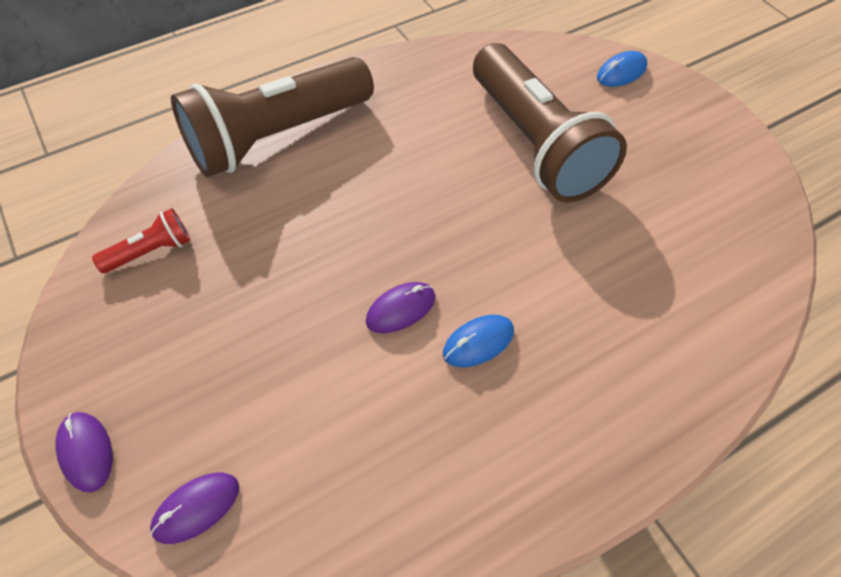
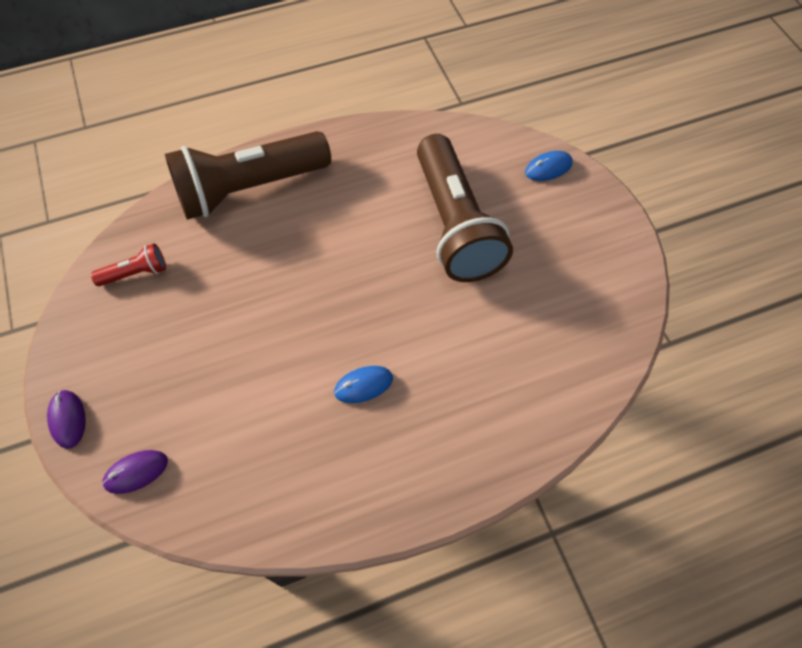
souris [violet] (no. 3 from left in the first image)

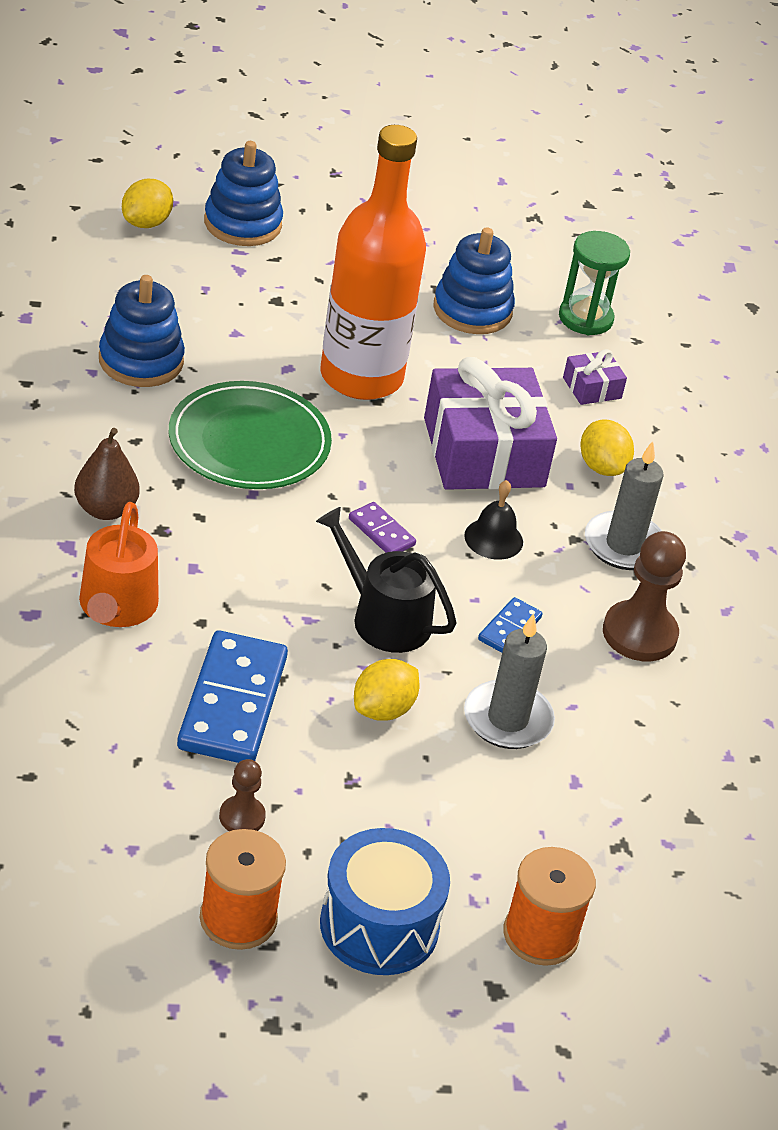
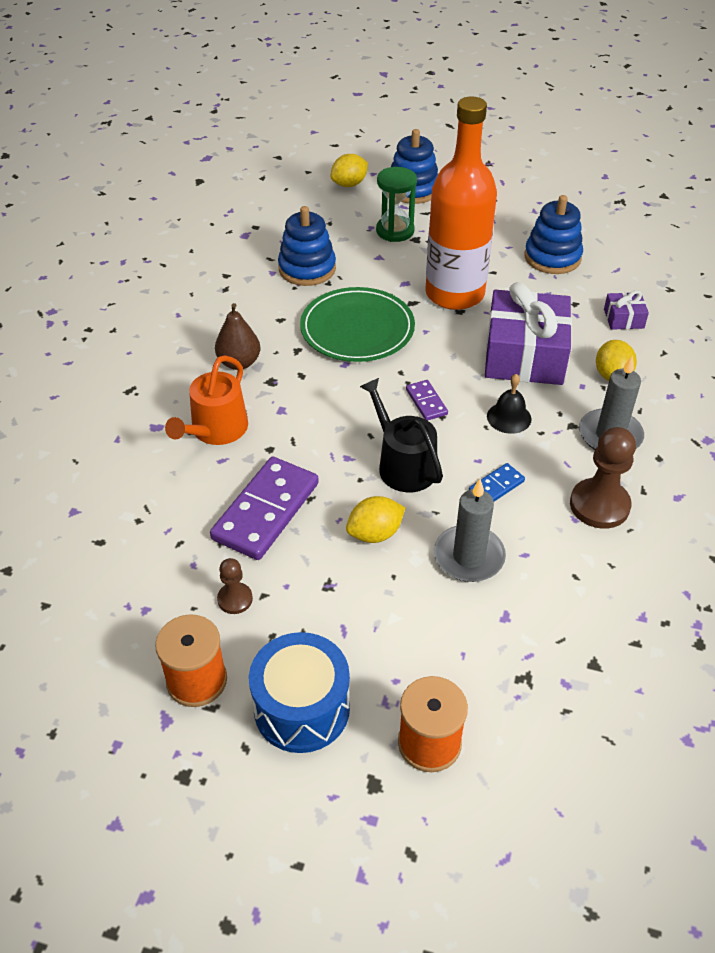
domino [violet] (no. 1 from left)
sablier [vert]

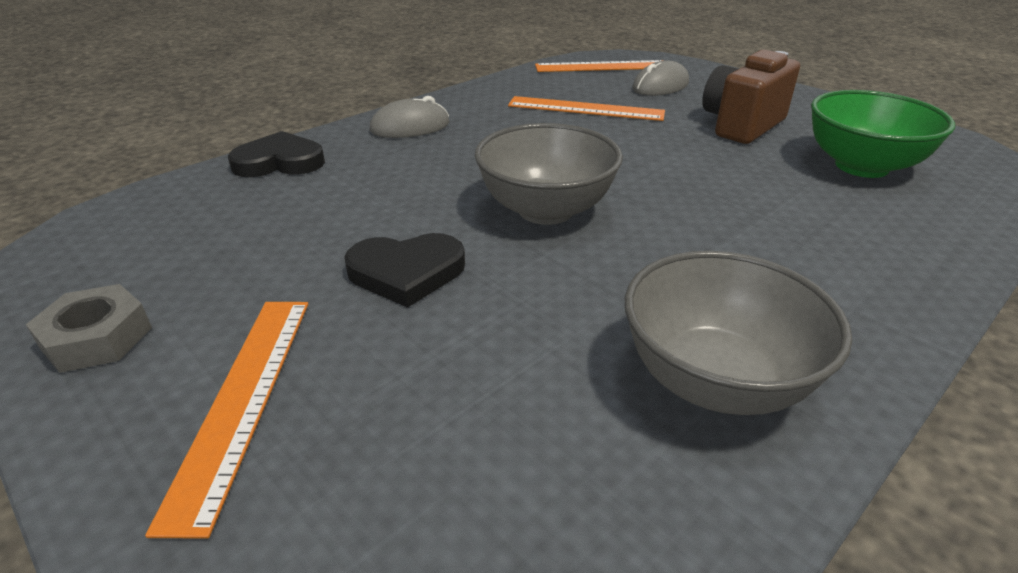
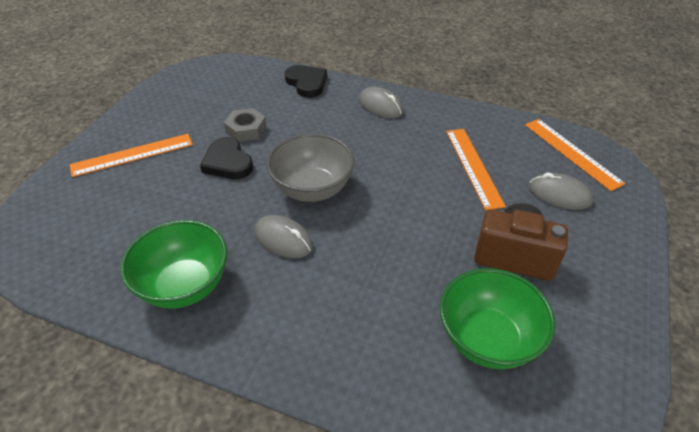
écrou [gris]
bol [vert] (no. 1 from left)
souris [gris] (no. 1 from left)

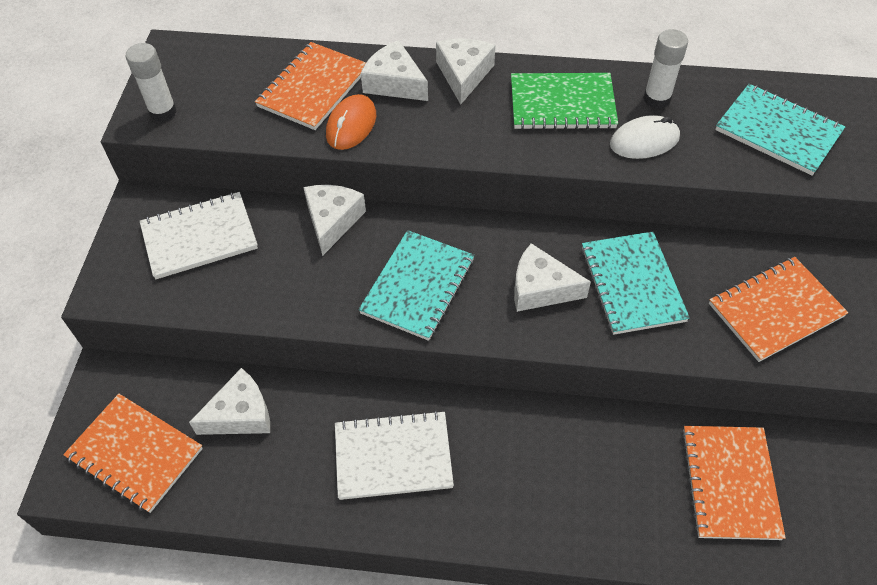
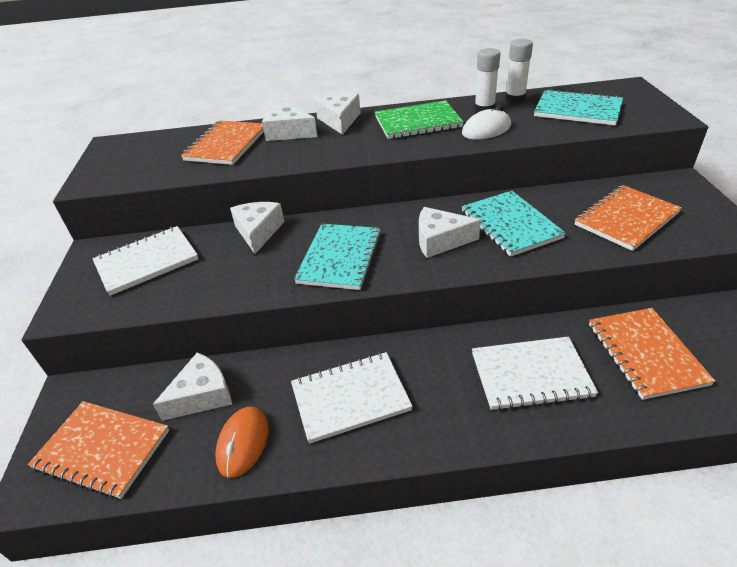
bâton de colle [blanc] (no. 2 from left)
souris [orange]
carnet [blanc] (no. 3 from left)

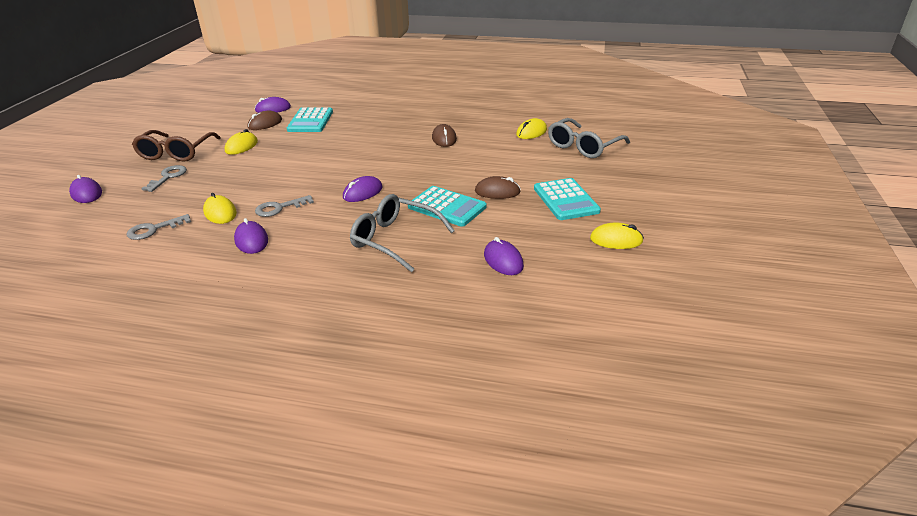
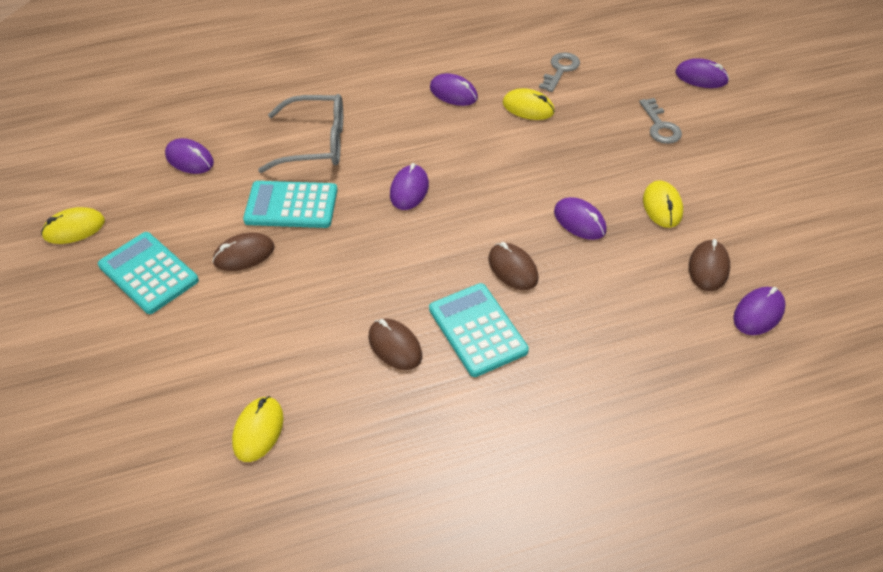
lunettes [marron]
clé [gris] (no. 3 from left in the first image)
calculatrice [turquoise] (no. 3 from left)
lunettes [gris] (no. 2 from left in the first image)
souris [marron] (no. 3 from left)
souris [violet] (no. 4 from left)

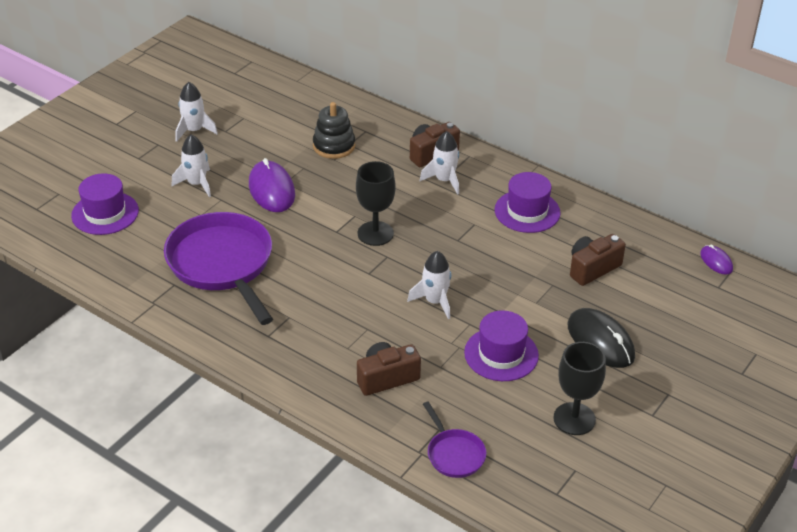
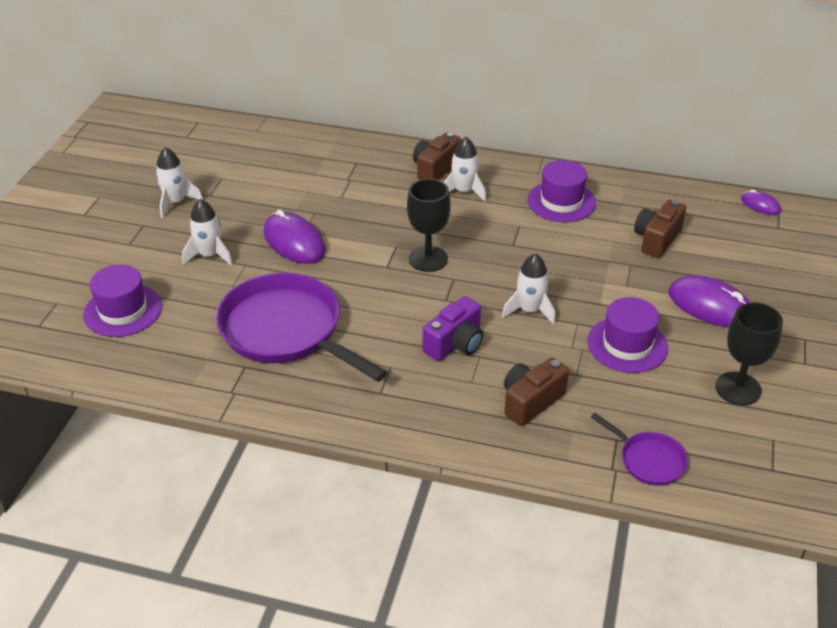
jouet à empiler [noir]
souris [violet] (no. 2 from left)
appareil photo [violet]

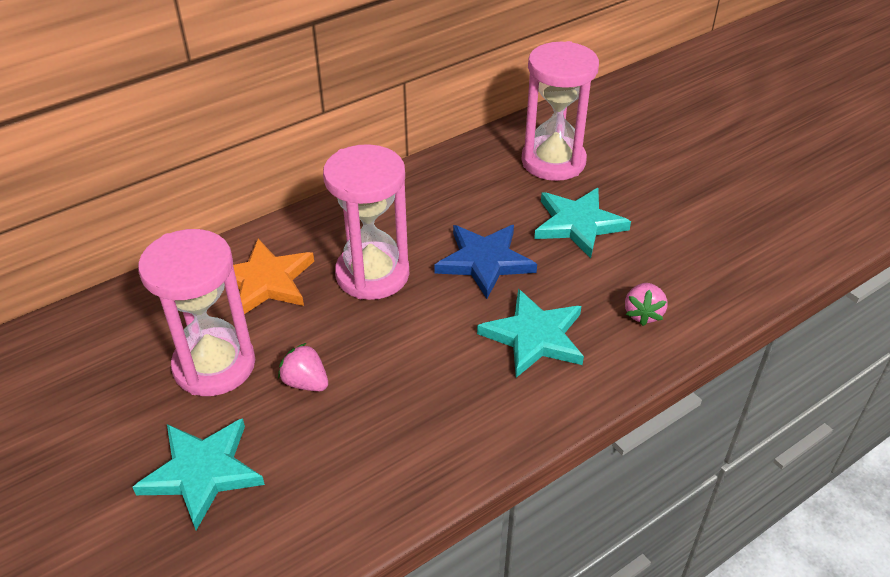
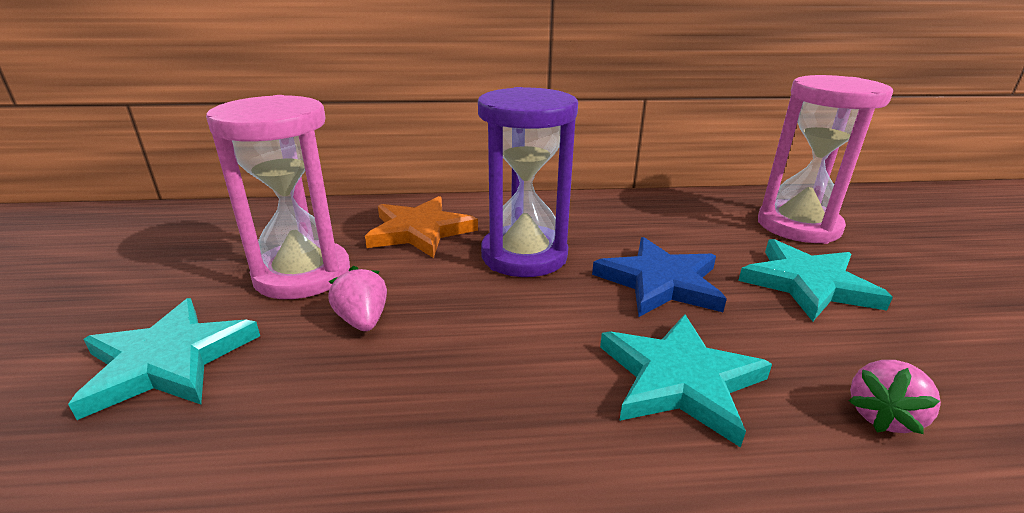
sablier [violet]

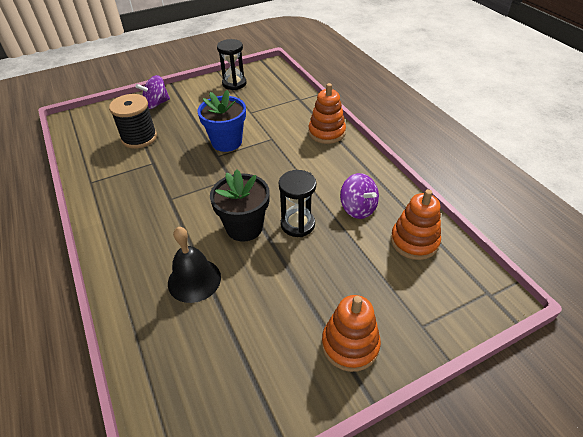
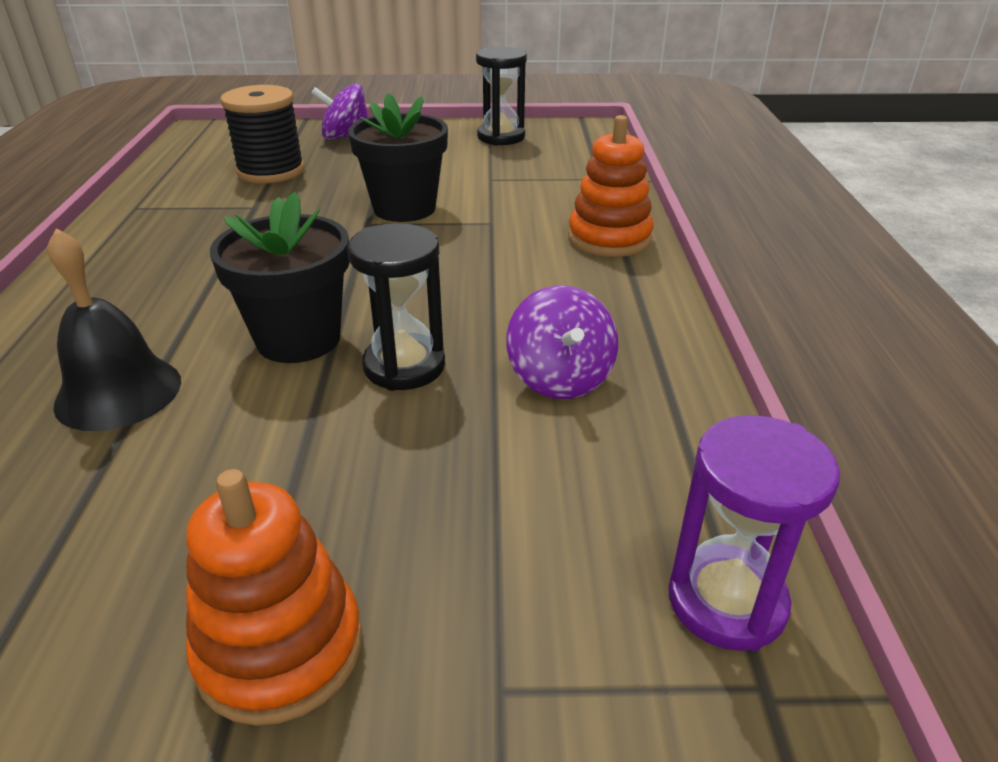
pot de fleurs [noir] (no. 2 from left)
jouet à empiler [orange] (no. 3 from left in the first image)
sablier [violet]

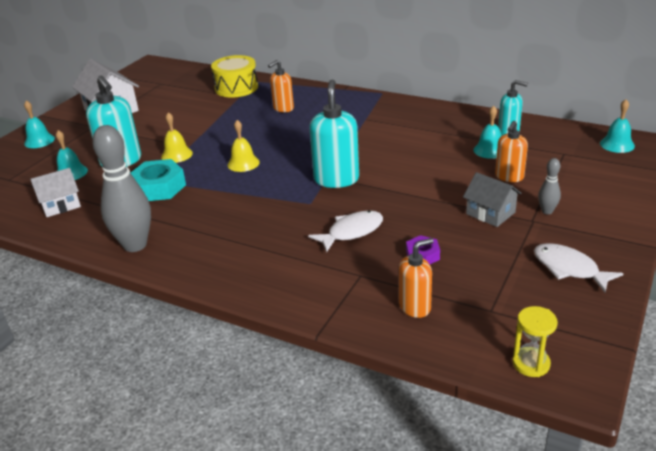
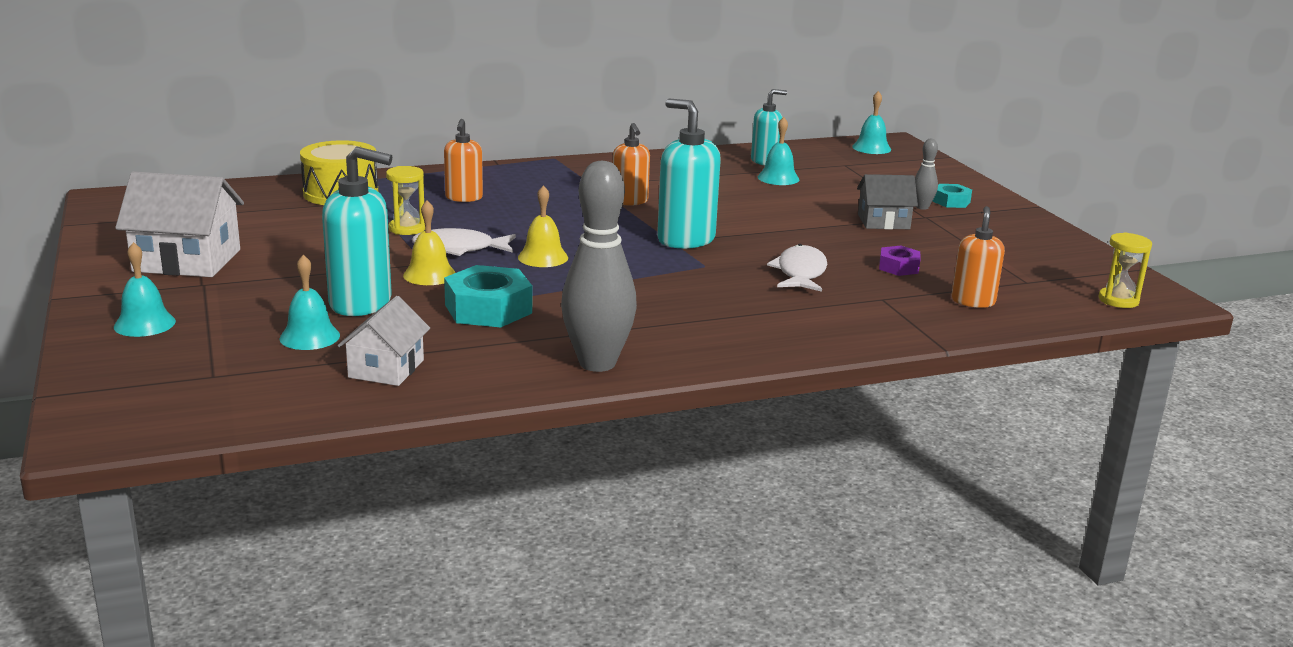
distributeur de savon [orange] (no. 2 from left)
poisson [blanc] (no. 1 from left)
sablier [jaune] (no. 1 from left)
écrou [turquoise] (no. 2 from left)

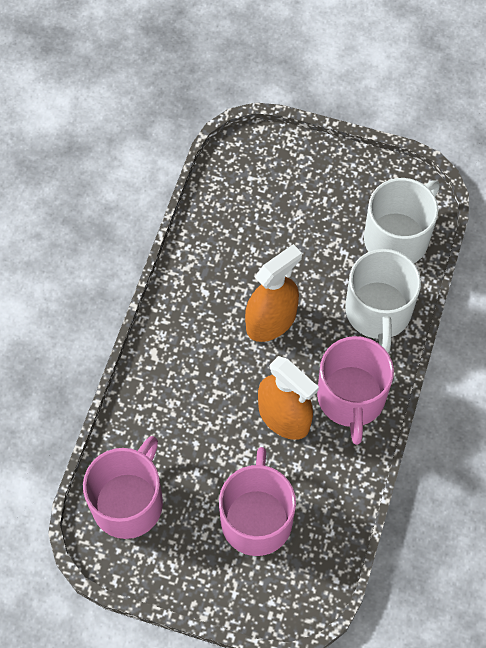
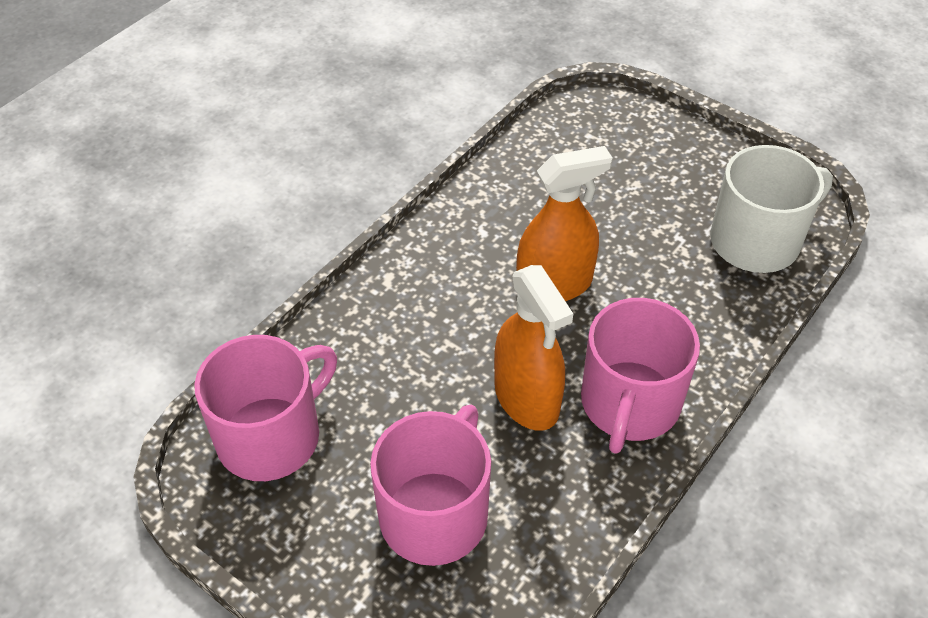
tasse [blanc] (no. 1 from left in the first image)

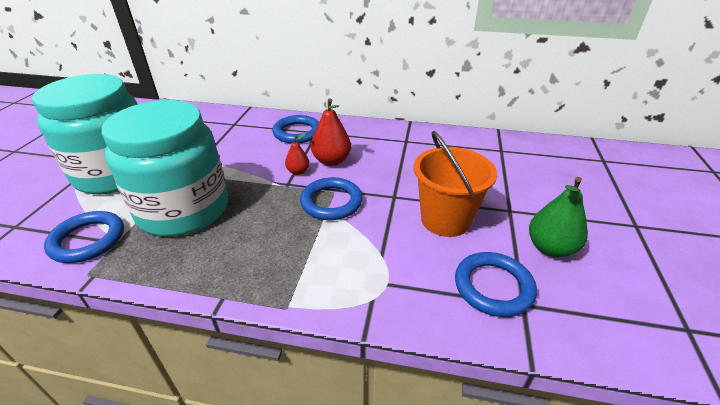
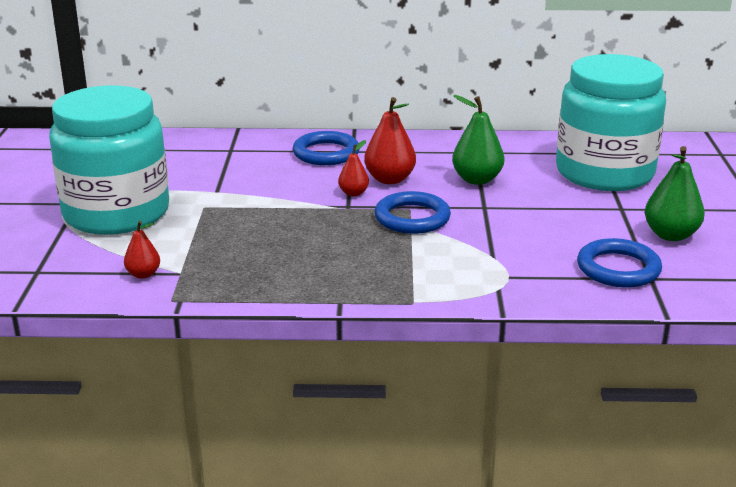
poire [rouge] (no. 1 from left)
bocal [turquoise] (no. 2 from left)
seau [orange]
poire [vert] (no. 1 from left)

